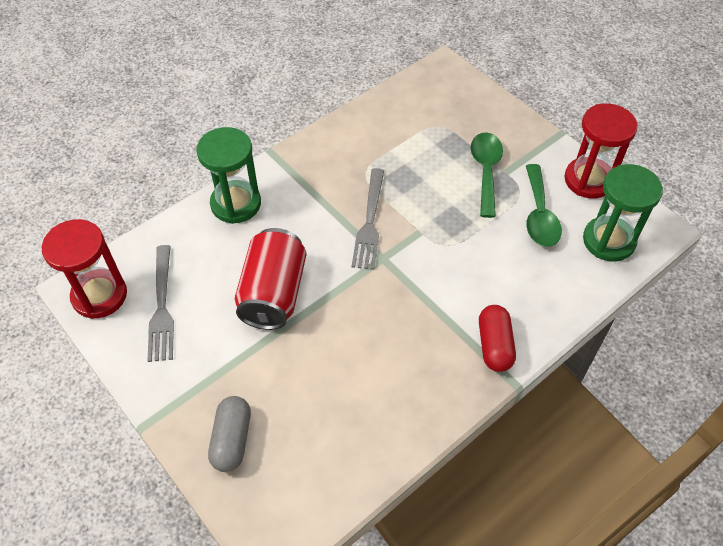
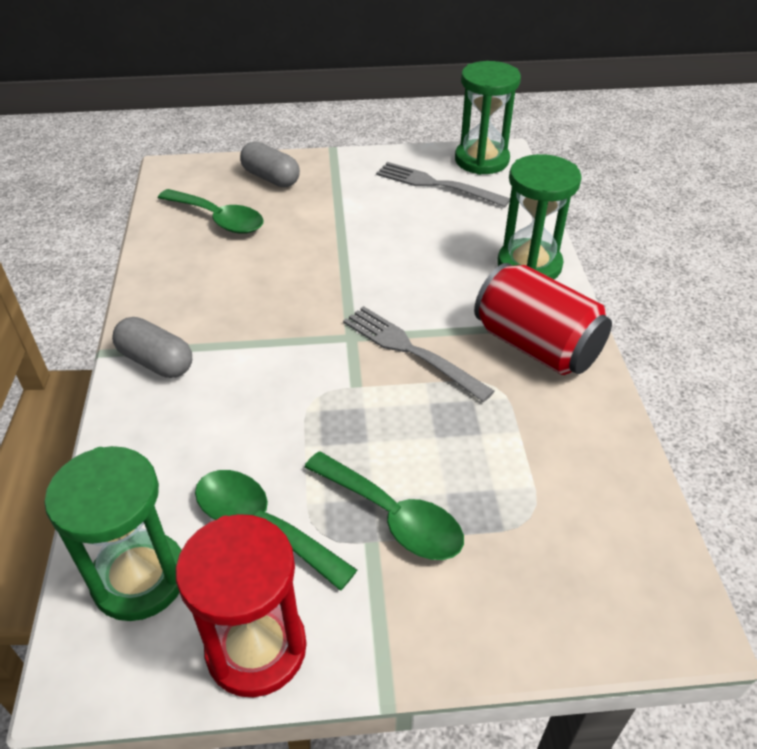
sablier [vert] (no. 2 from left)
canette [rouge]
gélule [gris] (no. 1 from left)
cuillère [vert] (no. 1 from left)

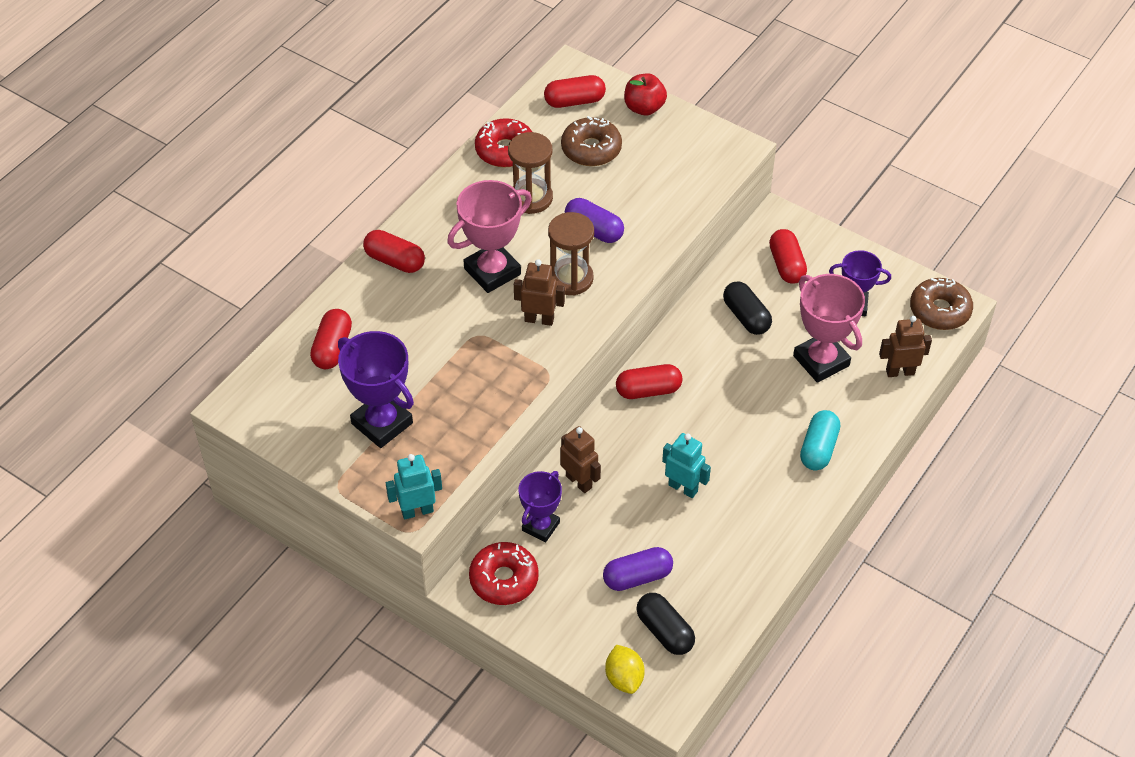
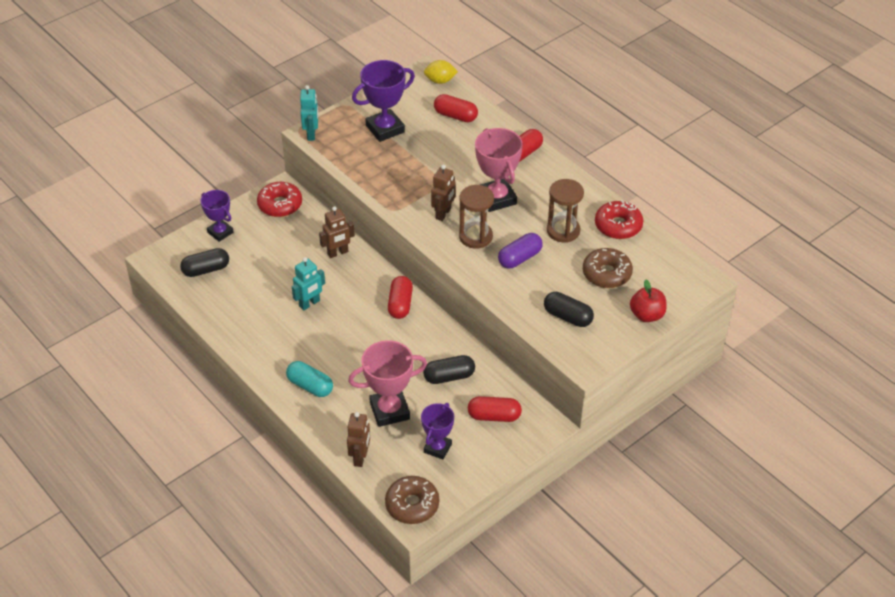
trophée [violet] (no. 1 from left)
gélule [rouge] (no. 3 from left in the first image)
gélule [violet] (no. 2 from left in the first image)
citron [jaune]
gélule [noir] (no. 3 from left)

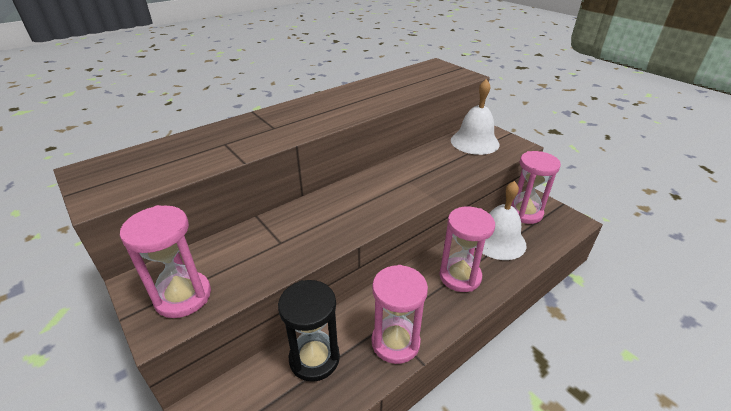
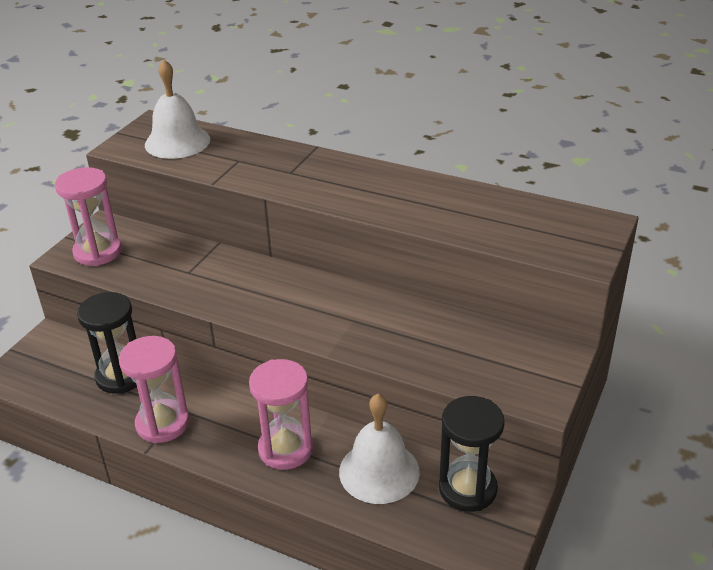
cloche [blanc] (no. 1 from left)
sablier [noir] (no. 2 from left)

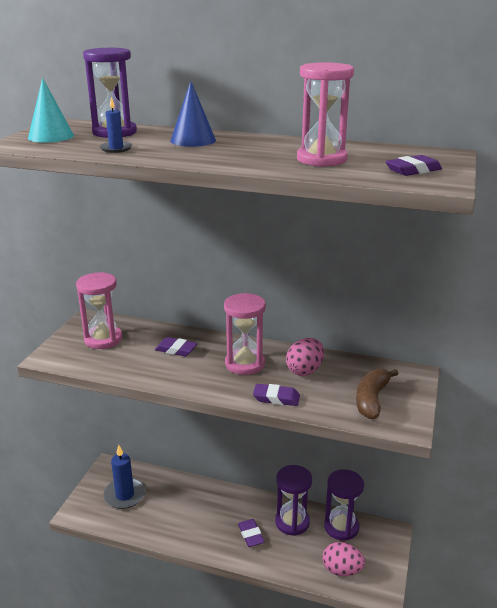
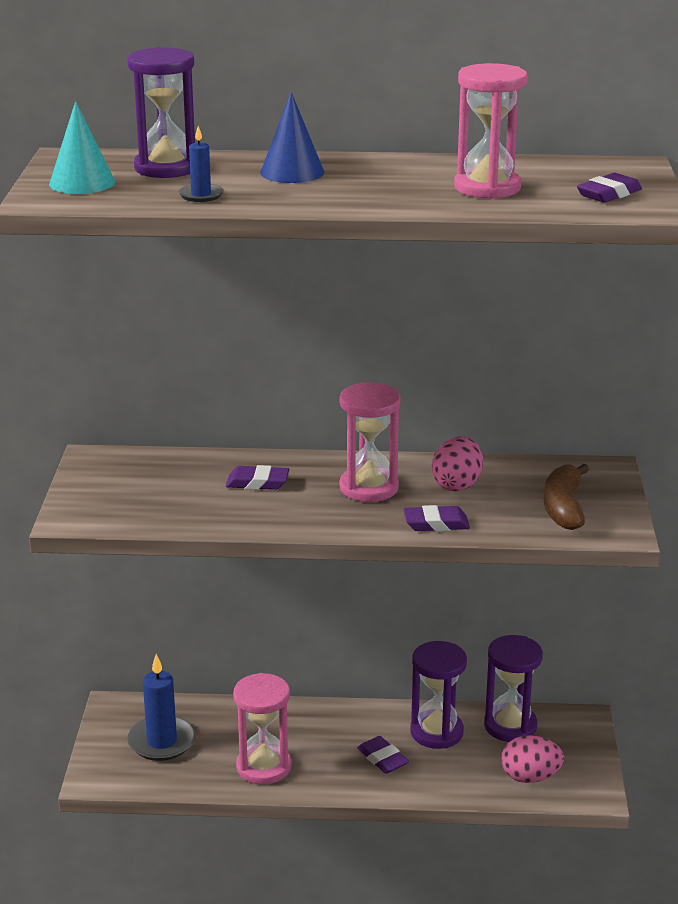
sablier [rose] (no. 1 from left)

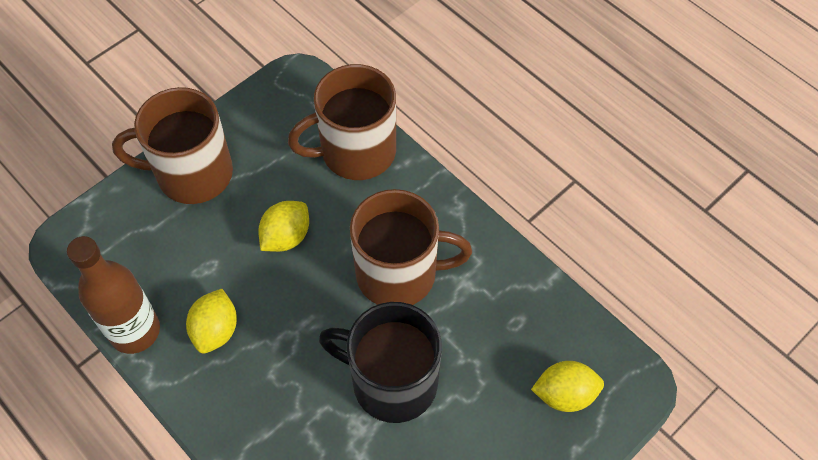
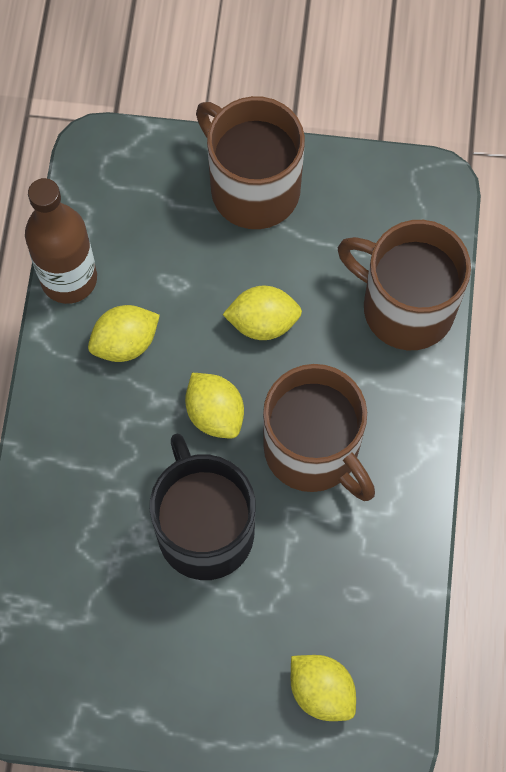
citron [jaune] (no. 2 from left)

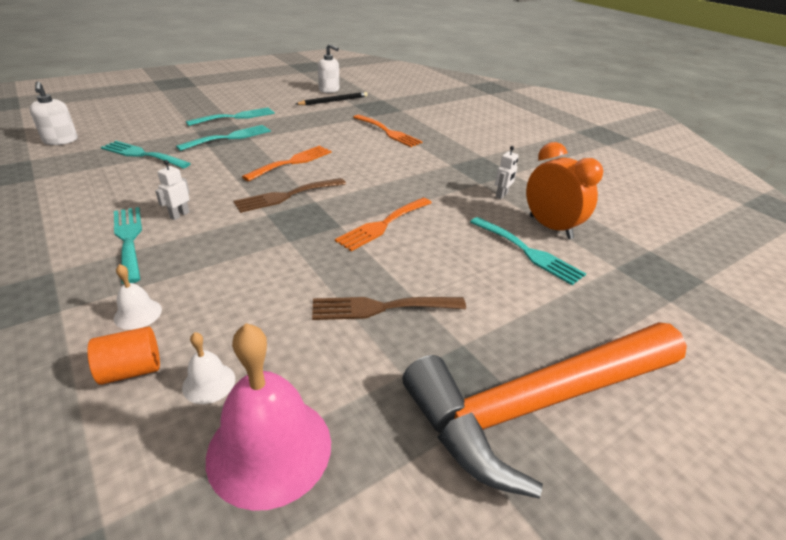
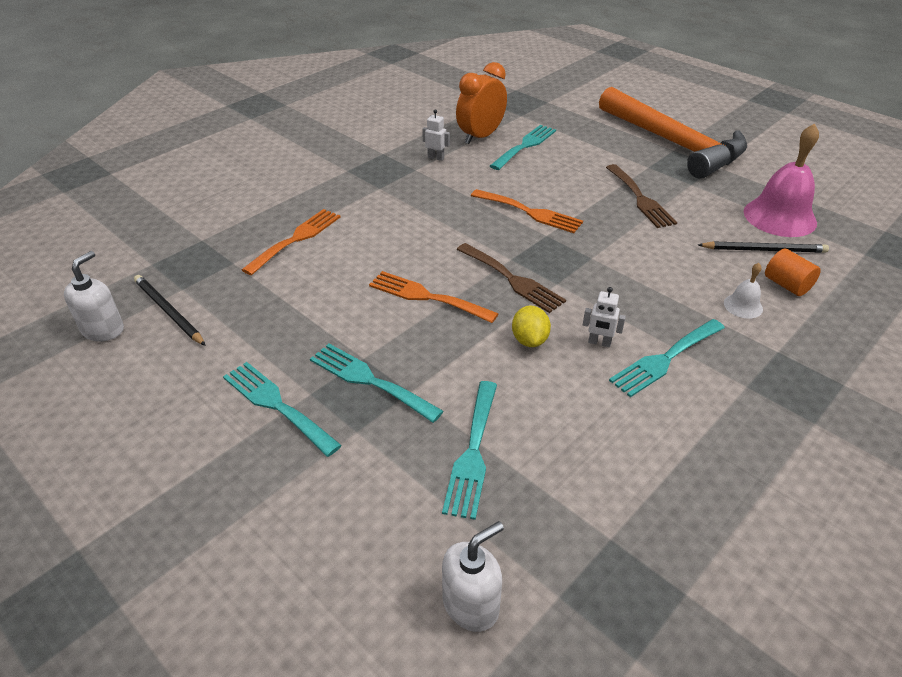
crayon [noir] (no. 2 from left)
citron [jaune]

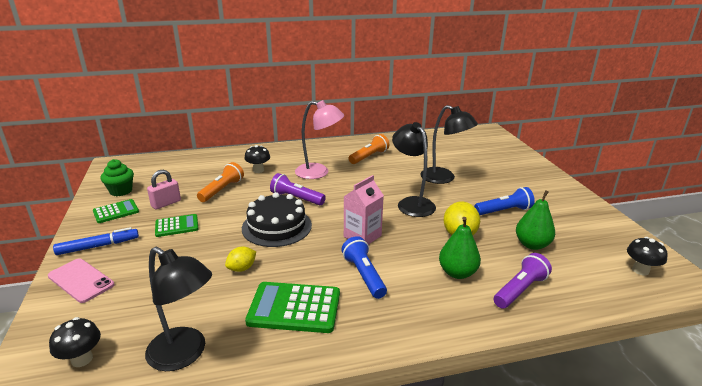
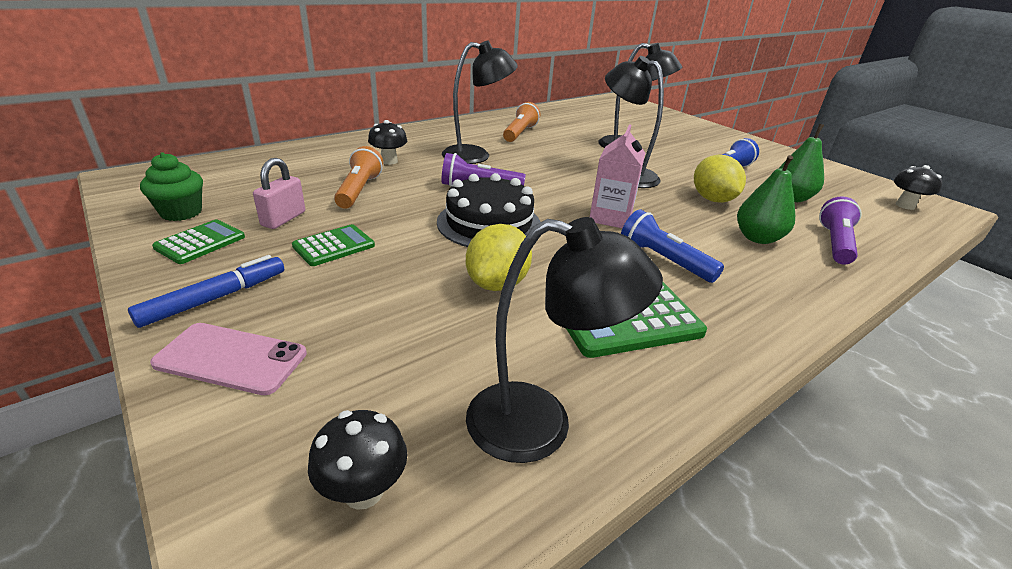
citron [jaune] (no. 1 from left)
lampe [noir] (no. 1 from left)

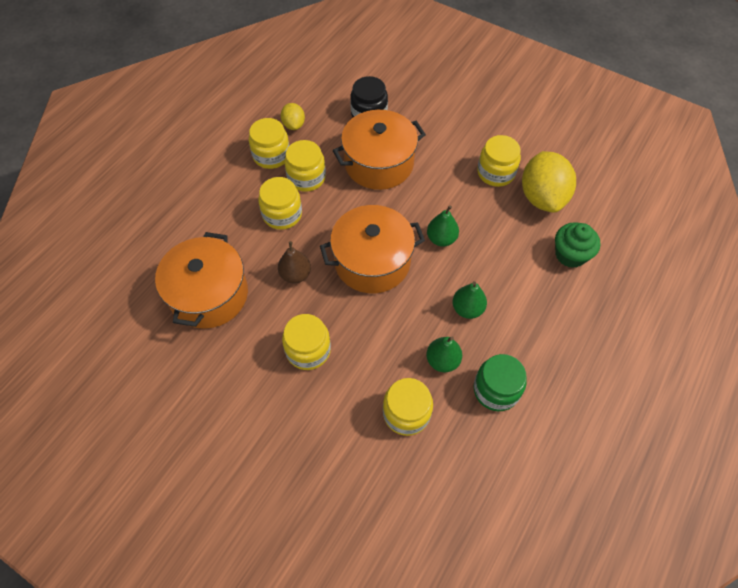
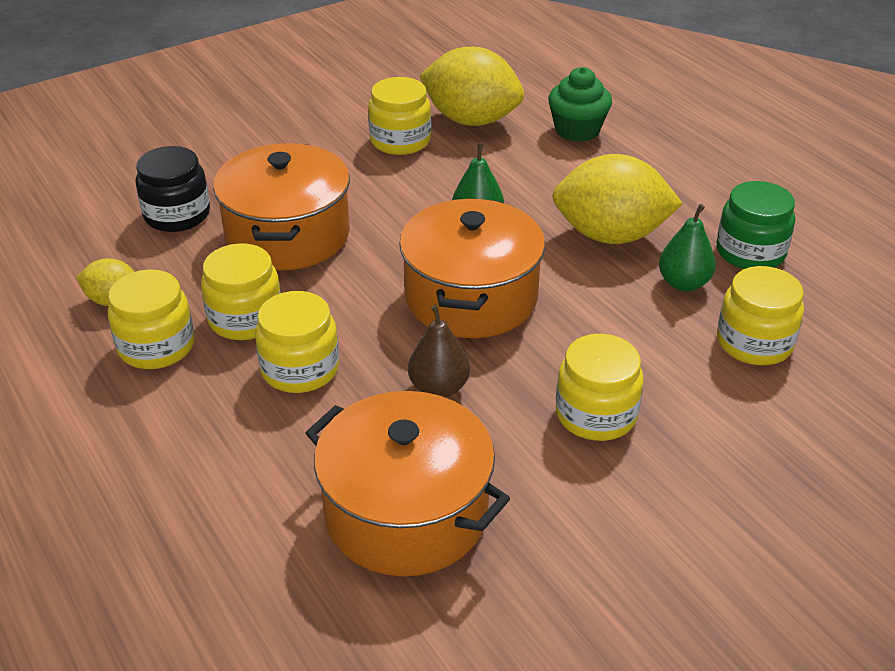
citron [jaune] (no. 3 from left)

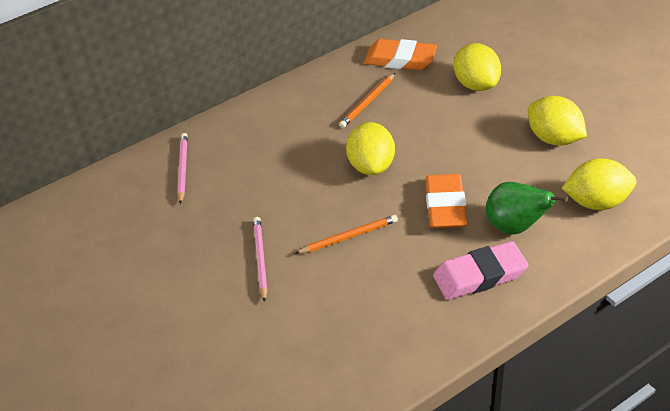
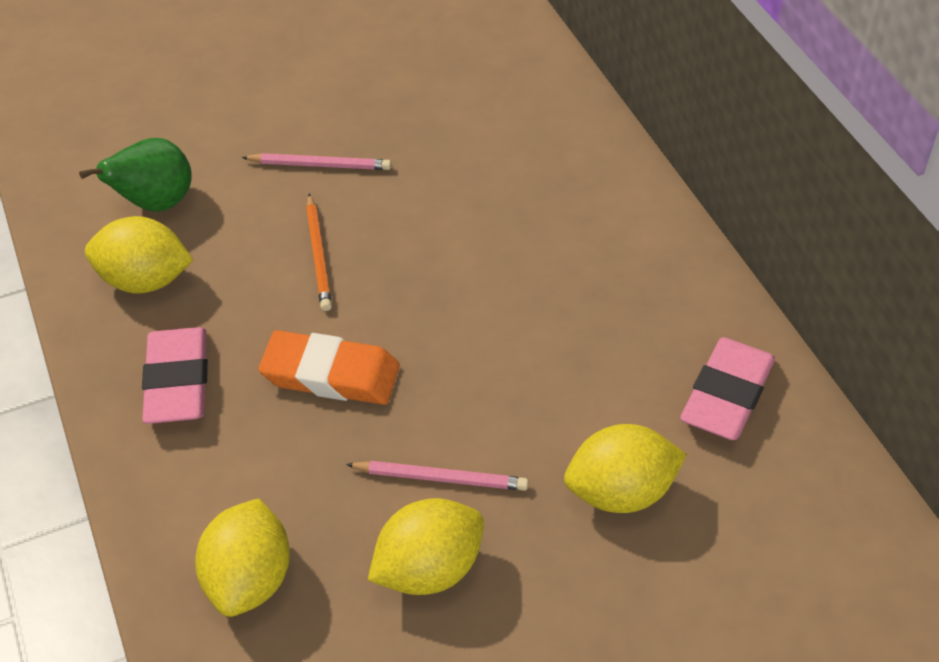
crayon [rose] (no. 2 from left)
crayon [orange] (no. 2 from left in the first image)
citron [jaune] (no. 1 from left)
gomme [rose] (no. 2 from left)
poire [vert]

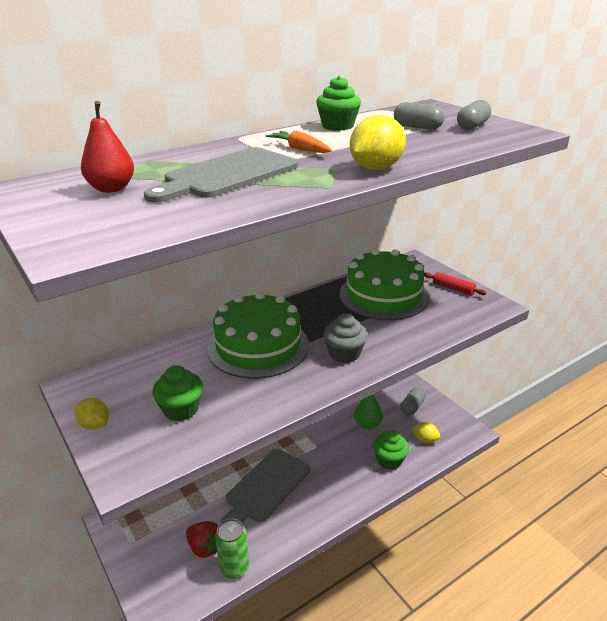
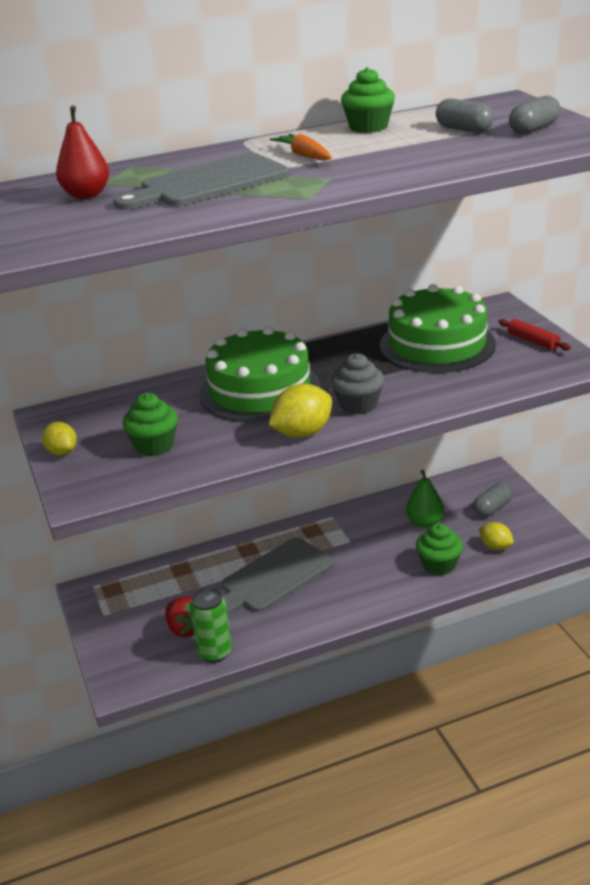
citron [jaune] (no. 2 from left)

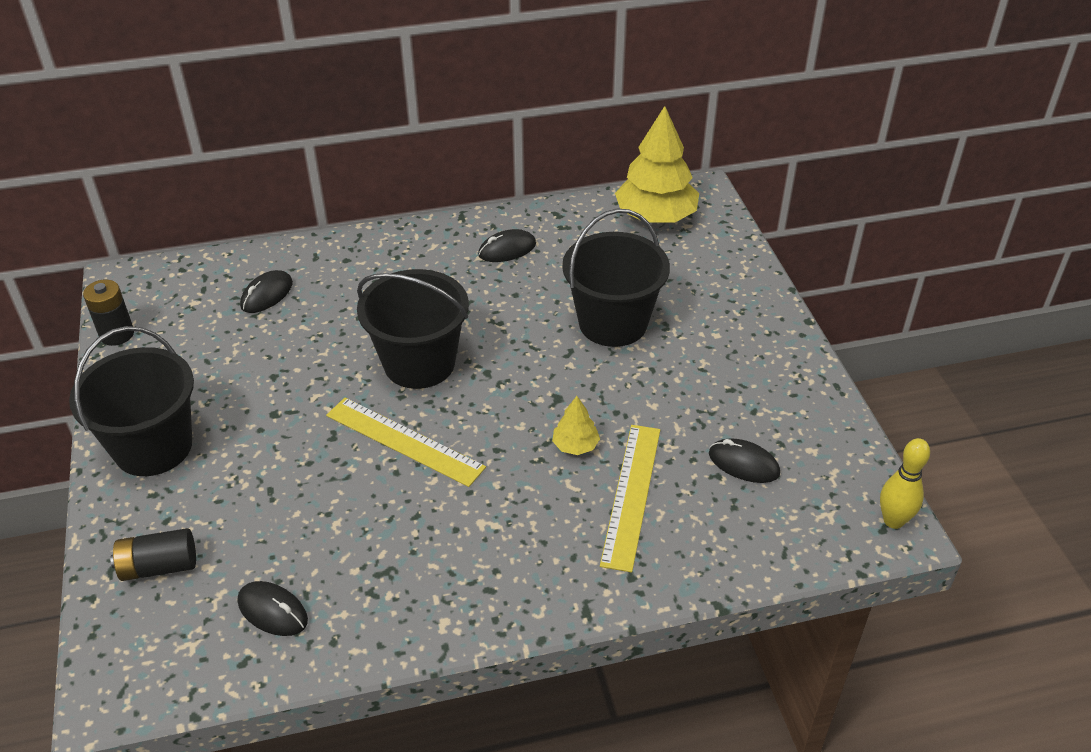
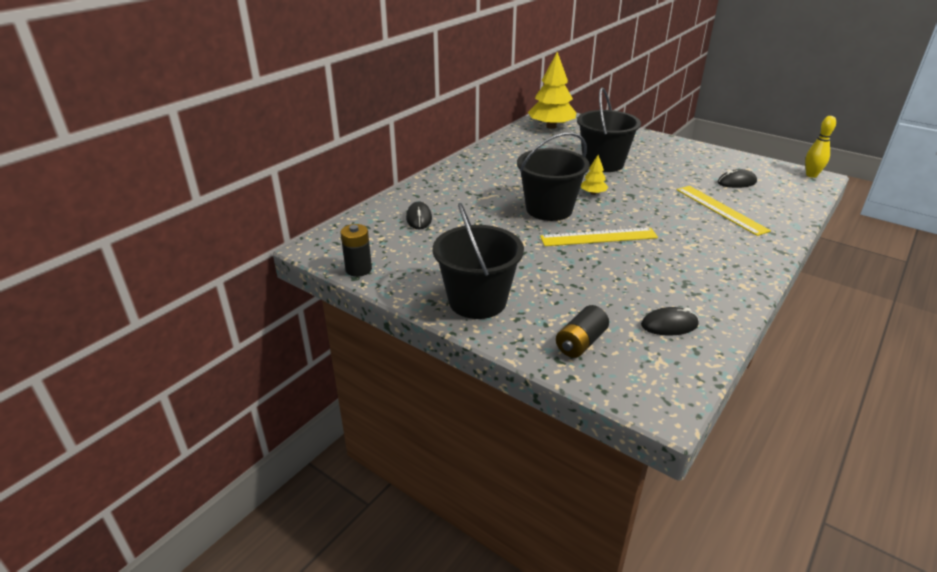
souris [noir] (no. 3 from left in the first image)
arbre [jaune] (no. 2 from left)

